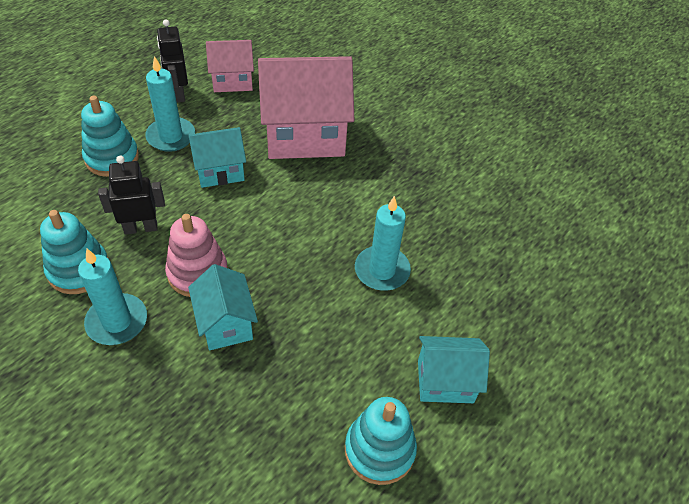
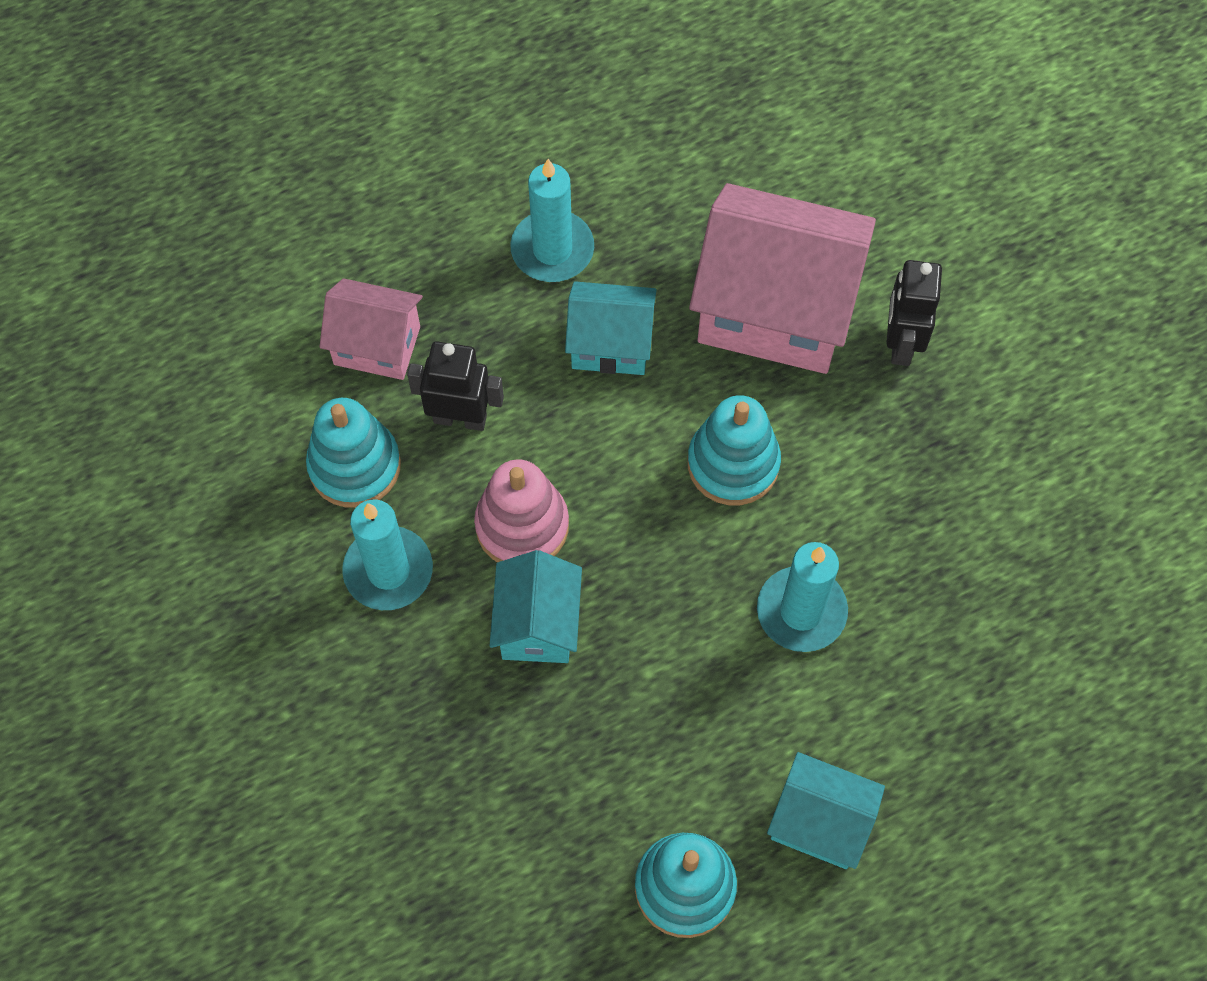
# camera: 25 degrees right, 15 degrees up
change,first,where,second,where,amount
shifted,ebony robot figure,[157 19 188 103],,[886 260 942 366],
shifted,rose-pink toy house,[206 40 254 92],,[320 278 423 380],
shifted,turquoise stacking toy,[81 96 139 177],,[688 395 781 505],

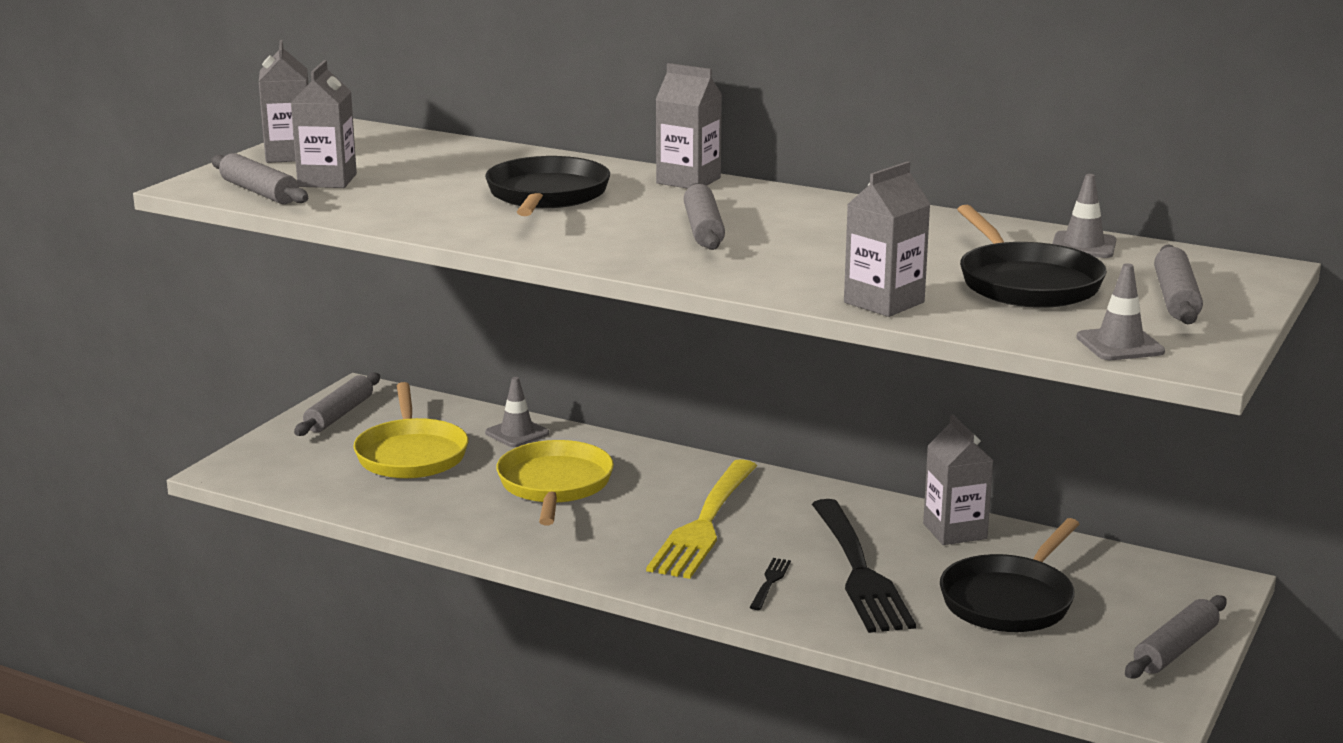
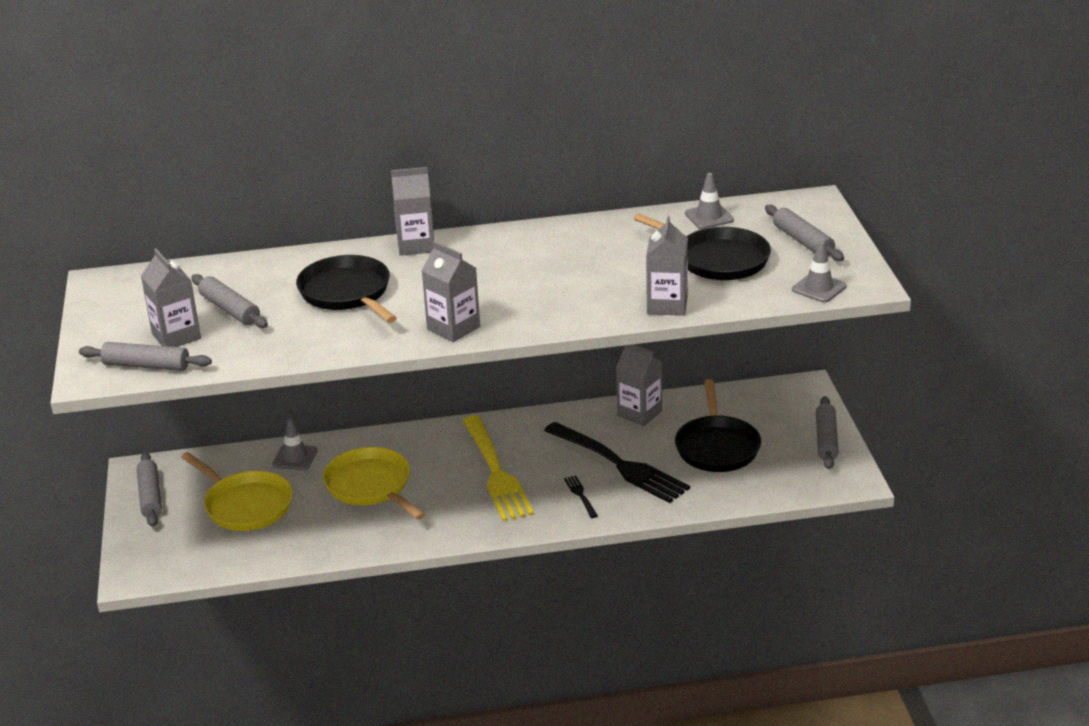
# camera: 35 degrees left, 10 degrees up
change,first,where,second,where,amount
shifted,gray carton,[259 40 308 163],,[421 241 480 342],
shifted,gray pastry roller,[684 183 725 250],,[191 274 268 328],

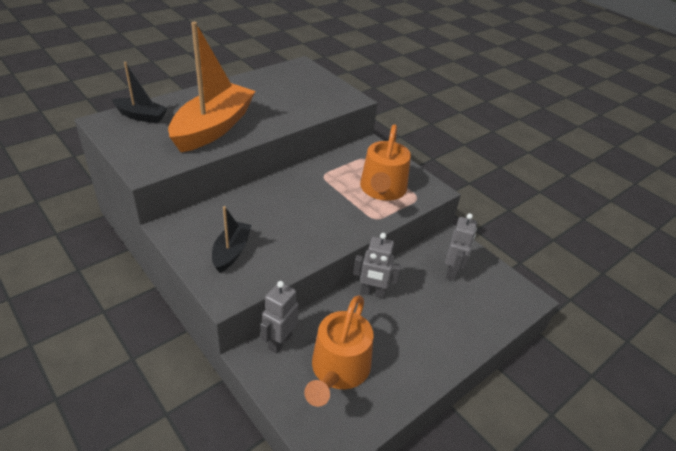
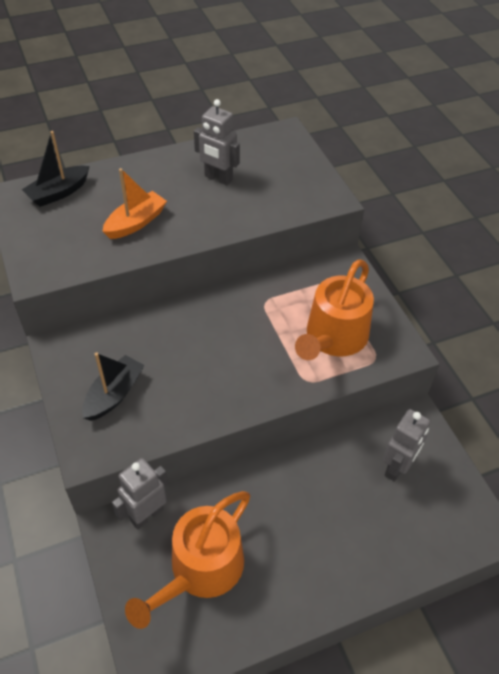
# camera: 20 degrees right, 10 degrees up
change,first,where,second,where,amount
scaled,orange-coloured sailboat,[168 22 256 152],,[102 168 167 239],x0.51
rotated,ebony sailboat,[112 62 168 124],,[22 131 90 207],105 degrees clockwise
shifted,gray robot figure,[353 233 401 299],,[194 99 240 185],

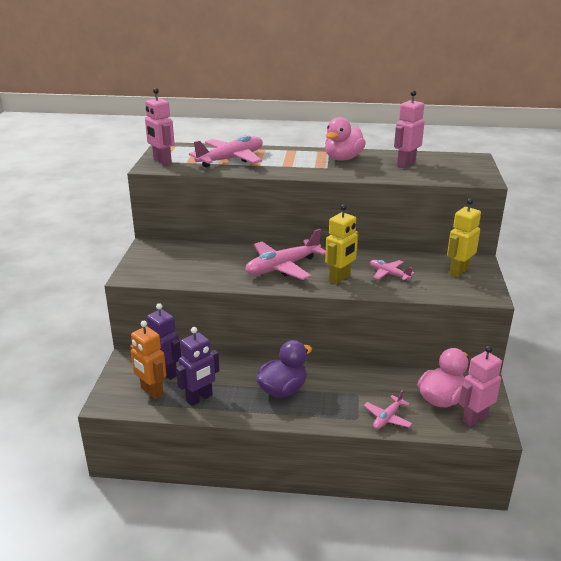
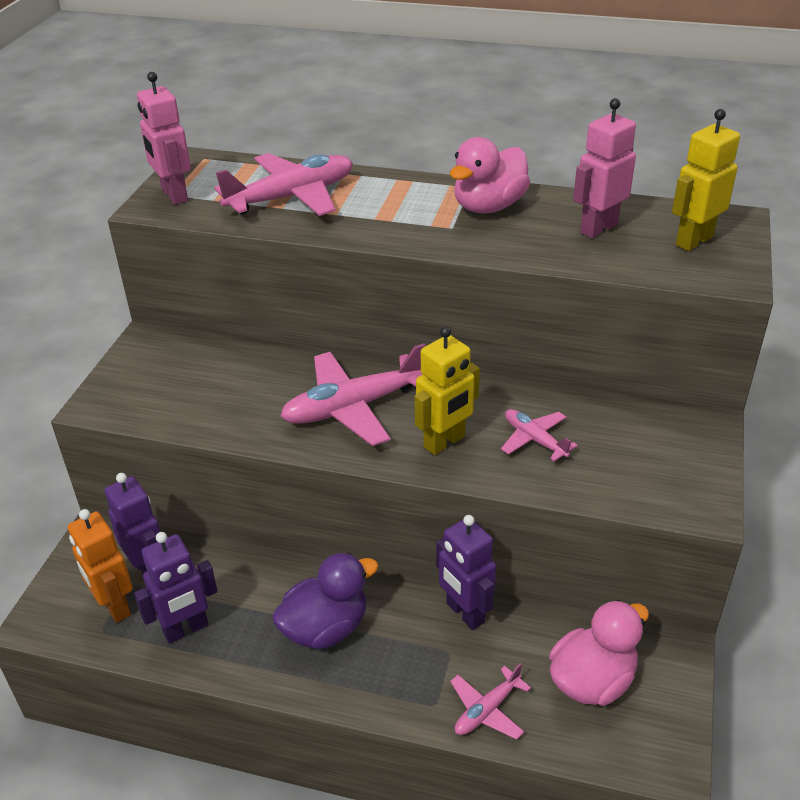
# camera: 10 degrees right, 10 degrees up
change,first,where,second,where,amount
shifted,yellow robot figure,[447 199 481 278],,[672 109 740 251],
gone,rose-pink robot figure,[459 346 502 427],,,
new,,,royal purple robot figure,[436 515 496 630],

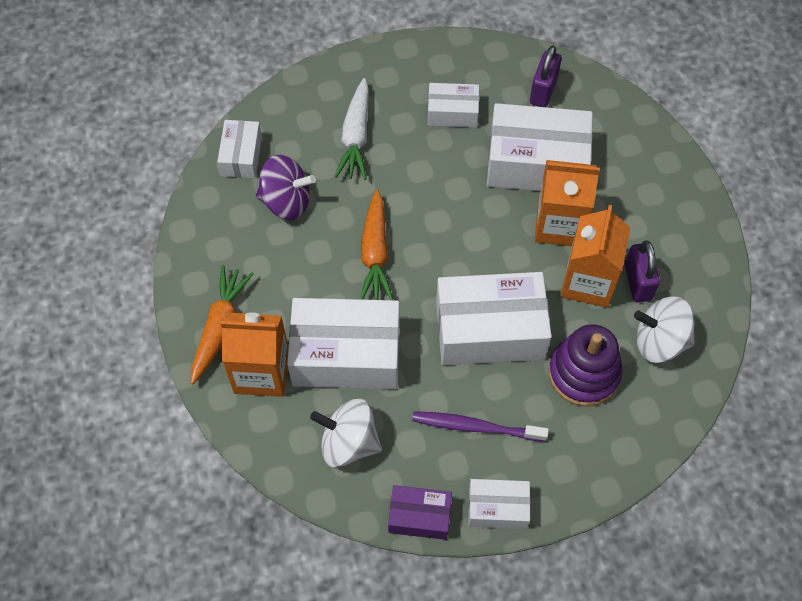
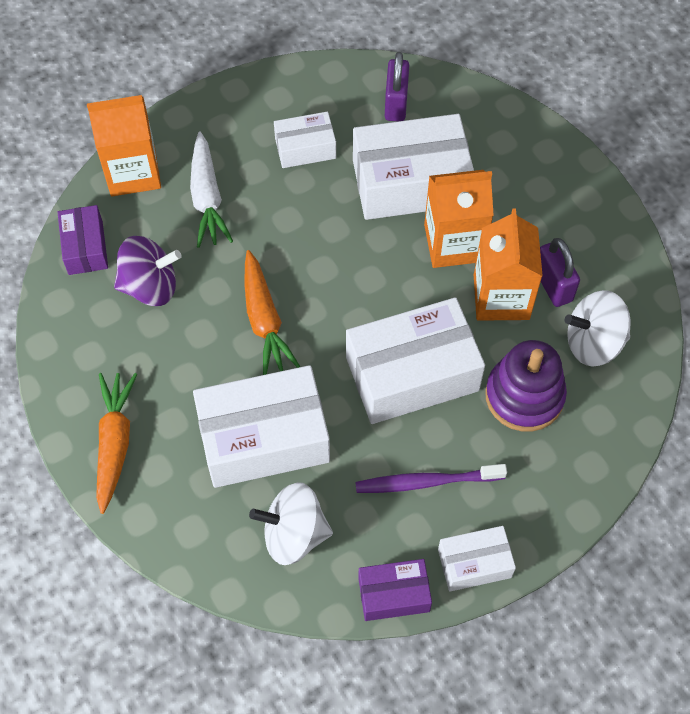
# camera: 15 degrees left, 0 degrees up
change,first,where,second,where,amount
repainted,pure white box,[217 120 262 178],royal purple box,[58 205 108 275],
shifted,orange-coloured carton,[221 312 289 397],,[87 95 161 197],

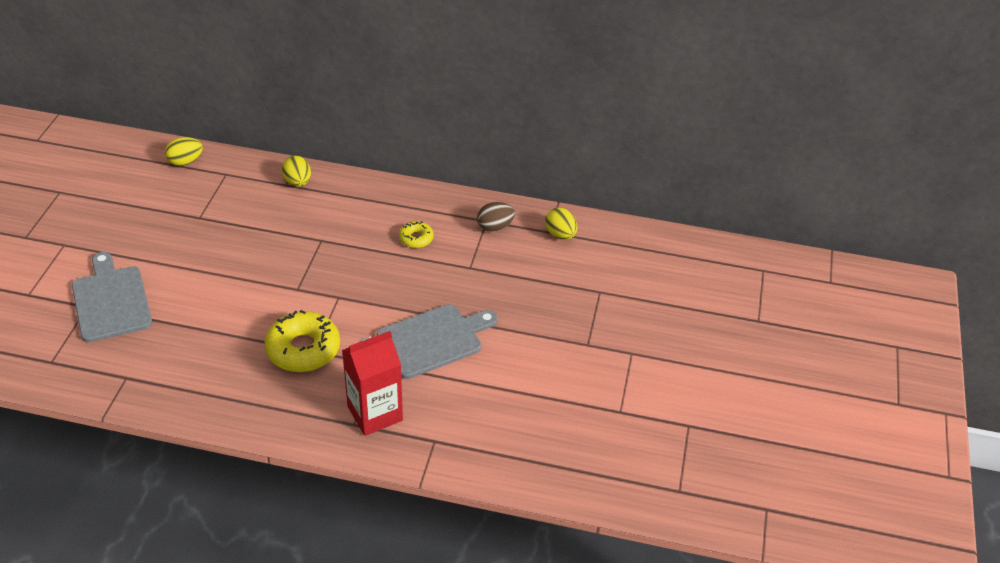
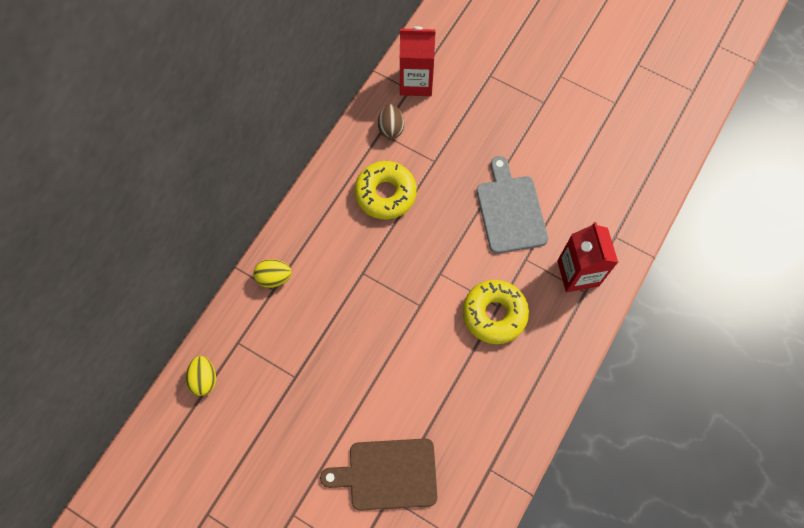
# camera: 70 degrees left, 25 degrees up
change,first,where,second,where,amount
swapped,yellow toy egg,[545 208 577 240],scarlet carton,[400 26 436 96],
scaled,yellow doughnut,[399 221 434 248],,[354 161 417 219],x1.95
repainted,gray cutting board,[72 252 152 342],dark brown cutting board,[320 438 437 511],

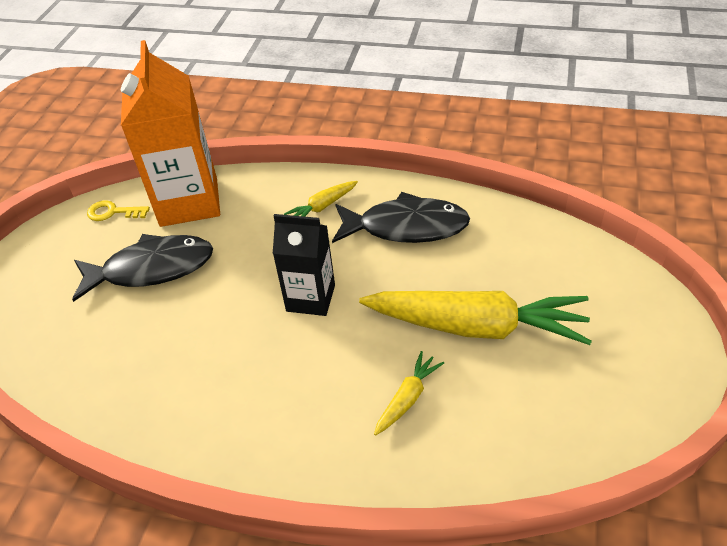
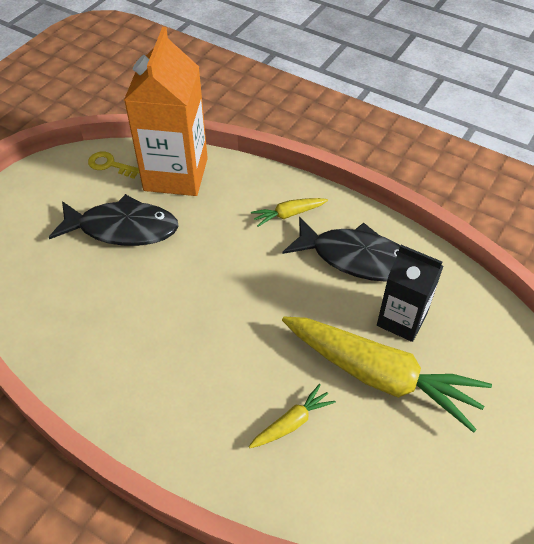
# camera: 15 degrees right, 5 degrees up
change,first,where,second,where,amount
shifted,ebony carton,[273 214 335 316],,[377 245 444 342],

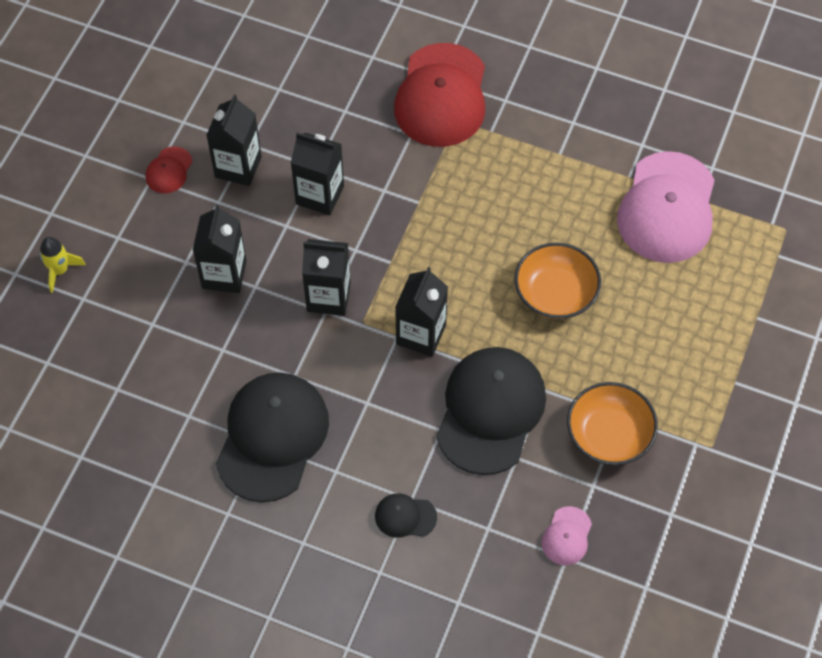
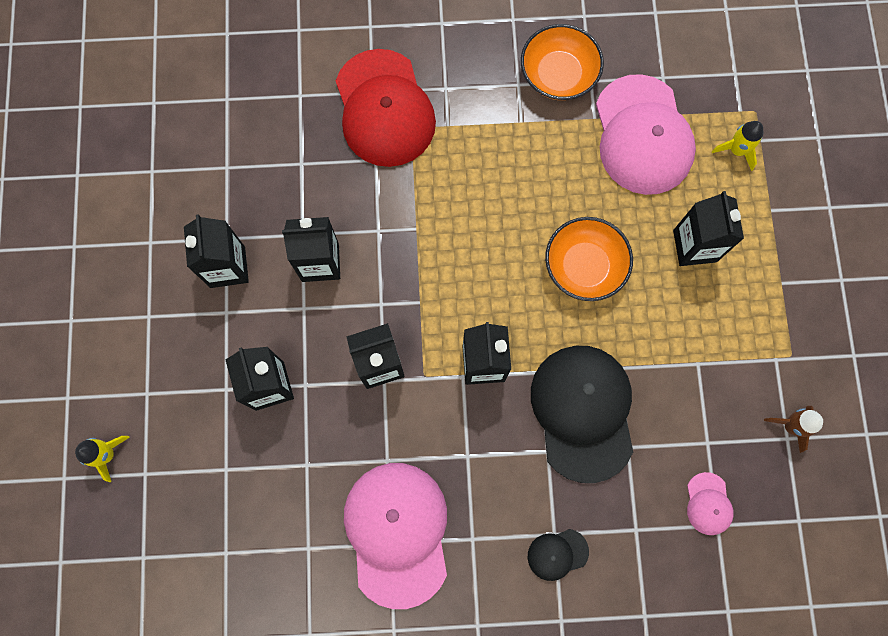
# camera: 25 degrees left, 15 degrees up
change,first,where,second,where,amount
gone,scarlet peaked cap,[146 147 192 193],,,
repainted,ebony peaked cap,[216 372 329 502],rose-pink peaked cap,[344 463 447 609],
shifted,orange-coloured bowl,[567 382 658 465],,[521 24 604 100],
new,,,yellow spaceship,[712 121 763 171],
new,,,ebony carton,[673 191 744 266],
new,,,dark brown spaceship,[764 406 823 453],

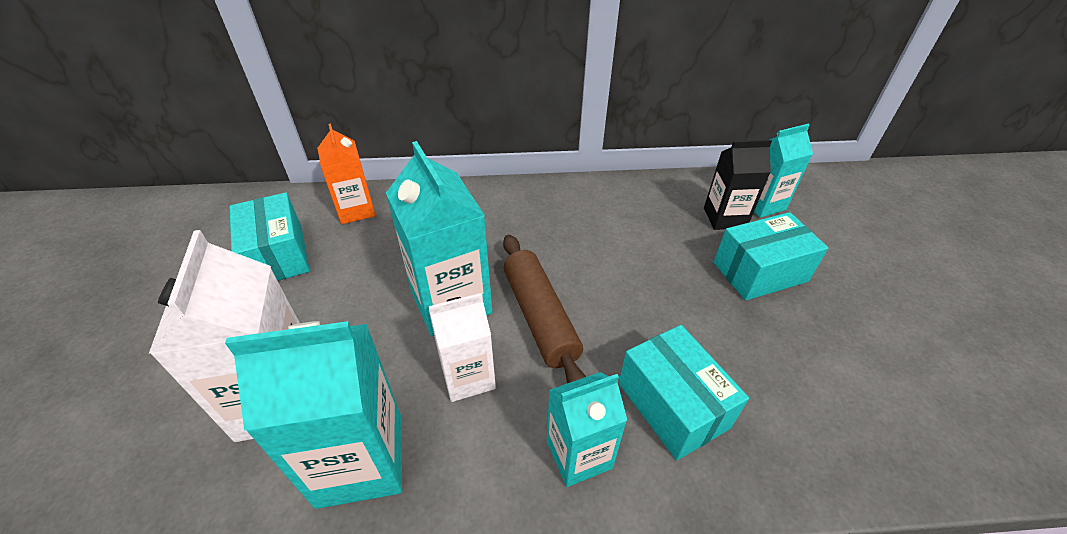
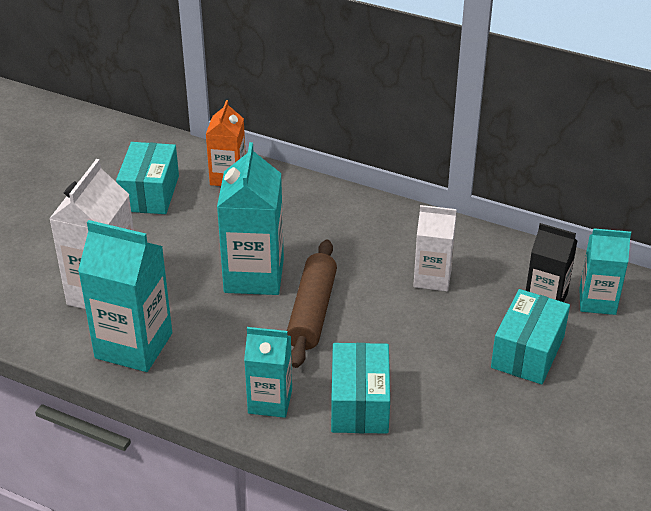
# camera: 30 degrees right, 5 degrees down
change,first,where,second,where,amount
rotated,turquoise box,[714 212 828 300],,[491 289 570 384],75 degrees counterclockwise
shifted,pure white carton,[429 293 496 402],,[413 205 457 291],

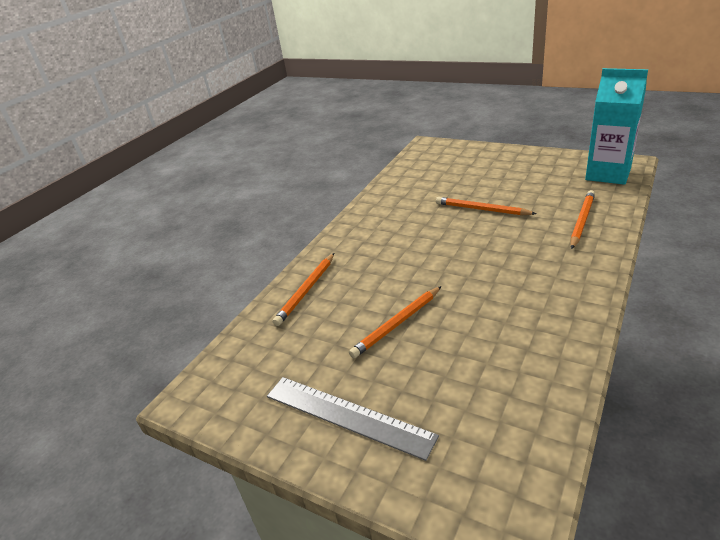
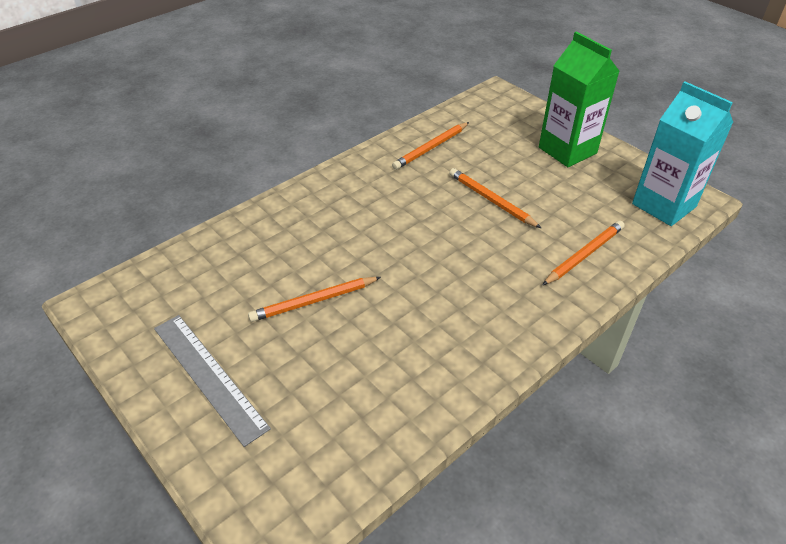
# camera: 15 degrees right, 10 degrees up
change,first,where,second,where,amount
shifted,orange-coloured wooden pencil,[273 253 334 326],,[392 122 469 170],
new,,,green carton,[539 32 620 167],

